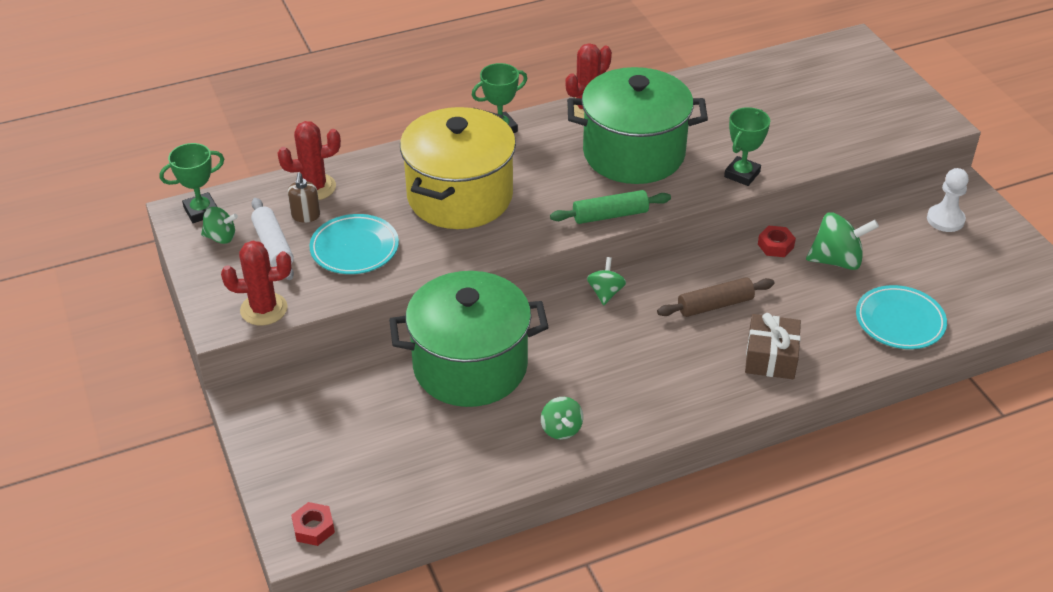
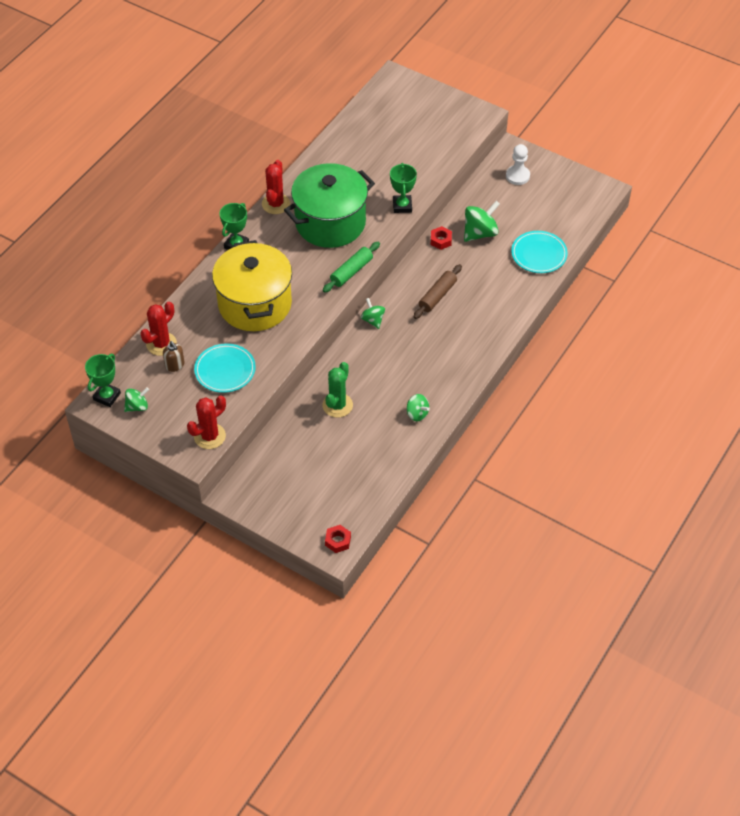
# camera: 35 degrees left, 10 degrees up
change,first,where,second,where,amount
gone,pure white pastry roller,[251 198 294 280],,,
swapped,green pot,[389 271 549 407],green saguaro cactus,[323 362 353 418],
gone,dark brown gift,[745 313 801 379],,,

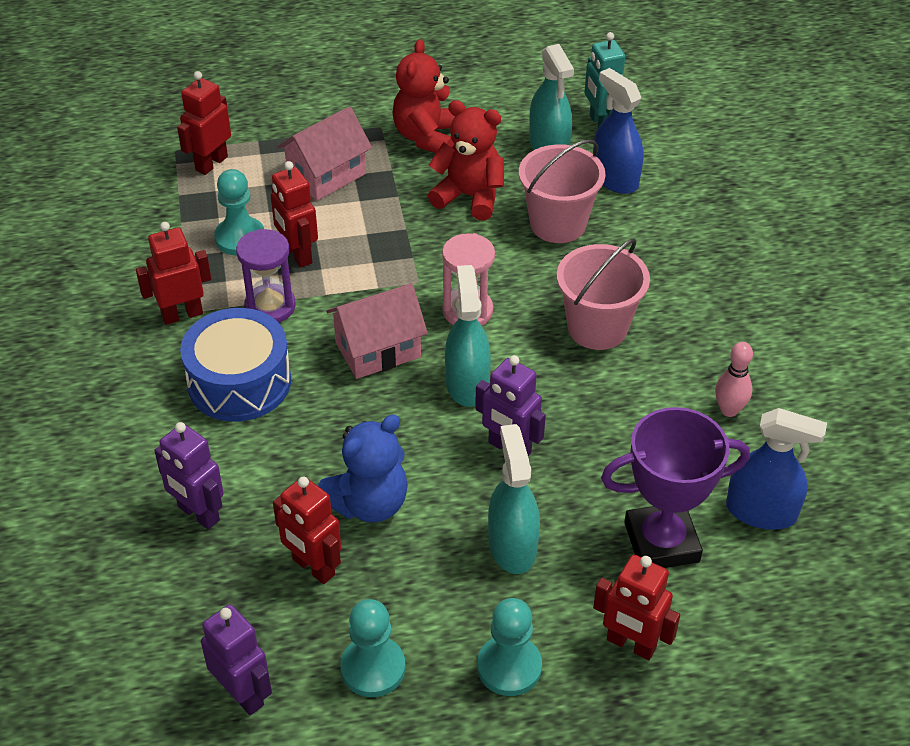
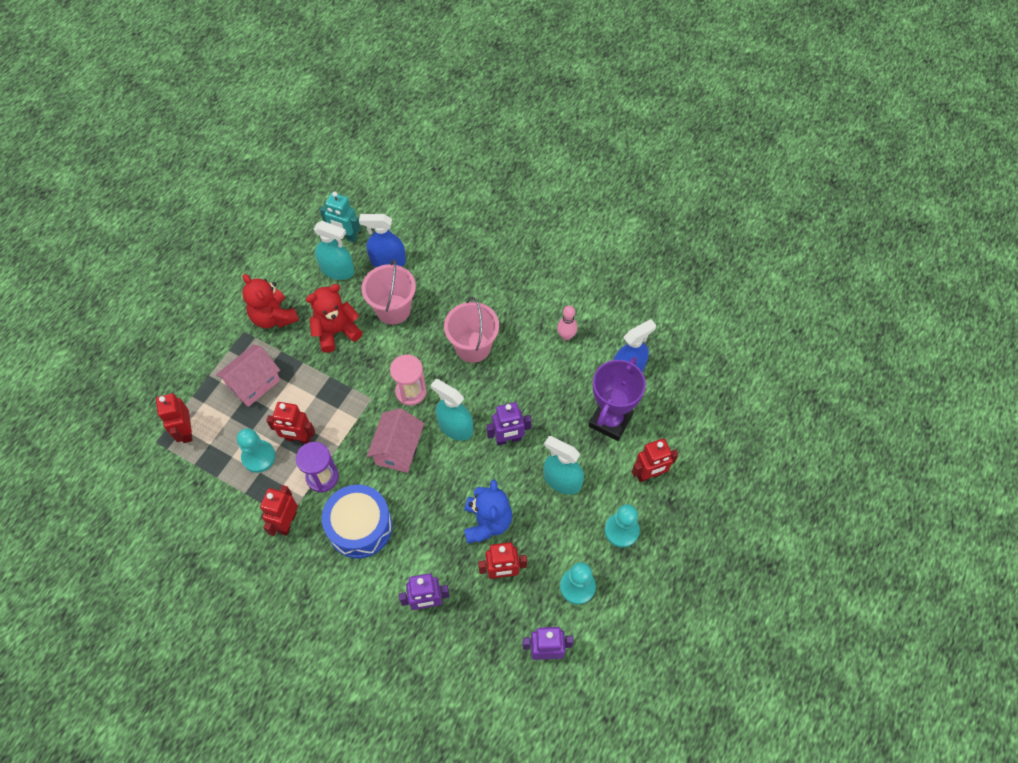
# camera: 50 degrees left, 15 degrees up
change,first,where,second,where,amount
rotated,rose-pink toy house,[277 106 372 201],,[216 345 280 407],45 degrees clockwise

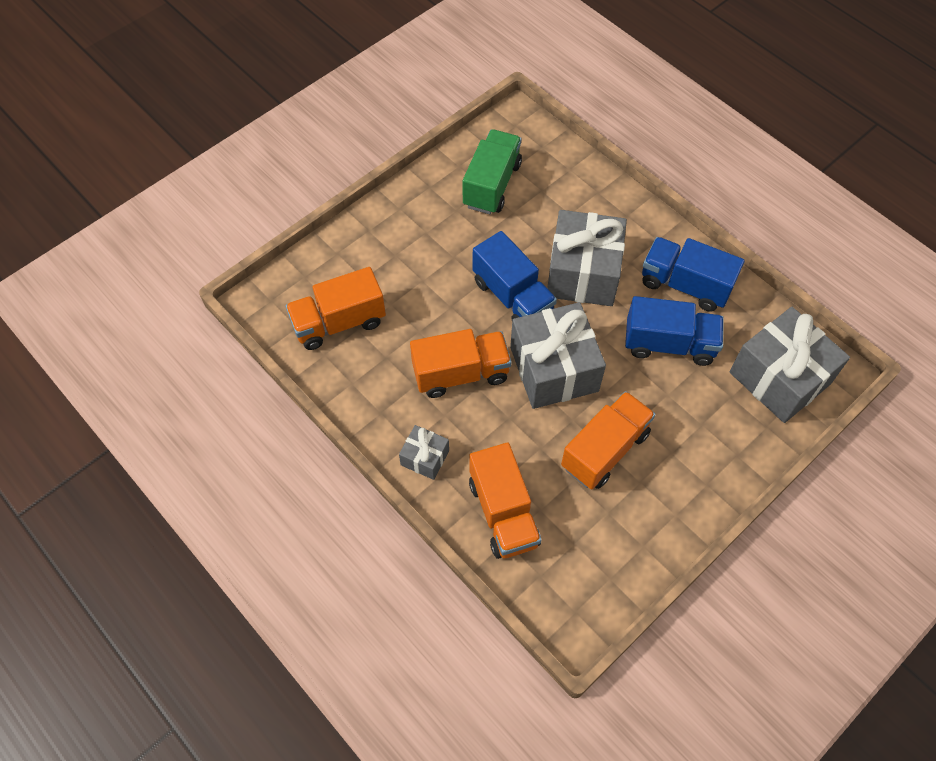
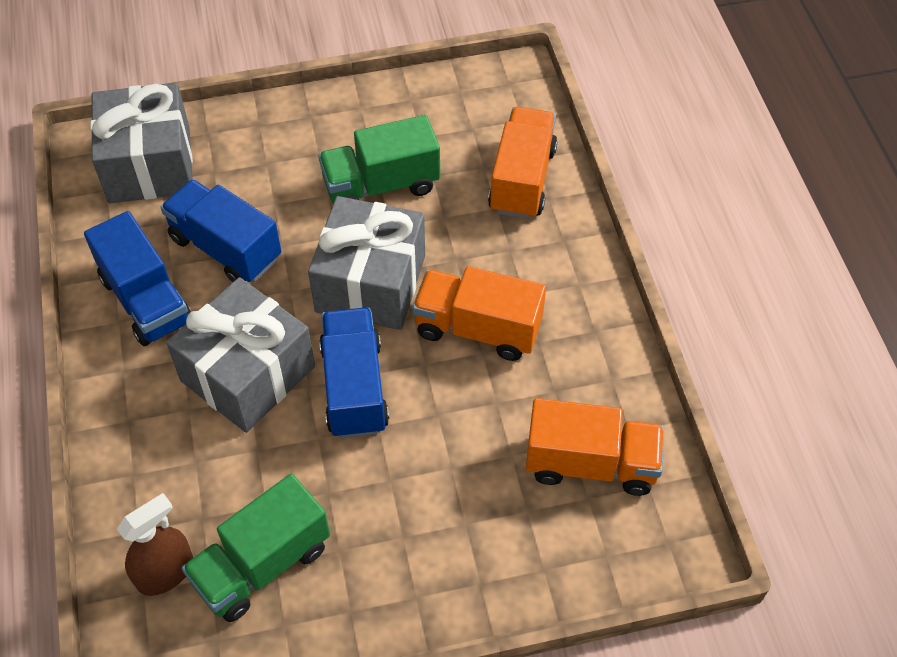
# camera: 150 degrees left, 5 degrees down
change,first,where,second,where,amount
repainted,orange-coloured toy truck,[561 391 655 490],green toy truck,[318 115 440 203],
gone,gray gift,[399 425 449 480],,,
new,,,dark brown spray bottle,[117 493 193 596],

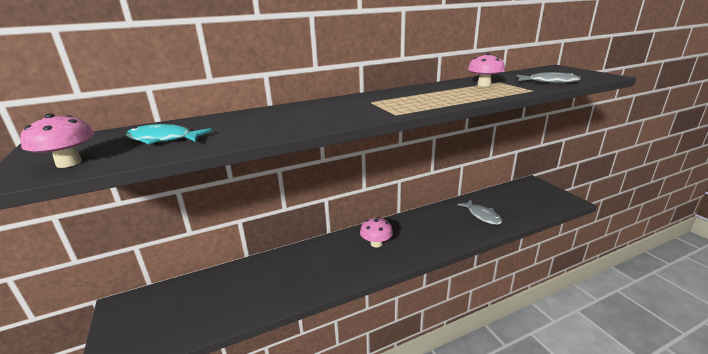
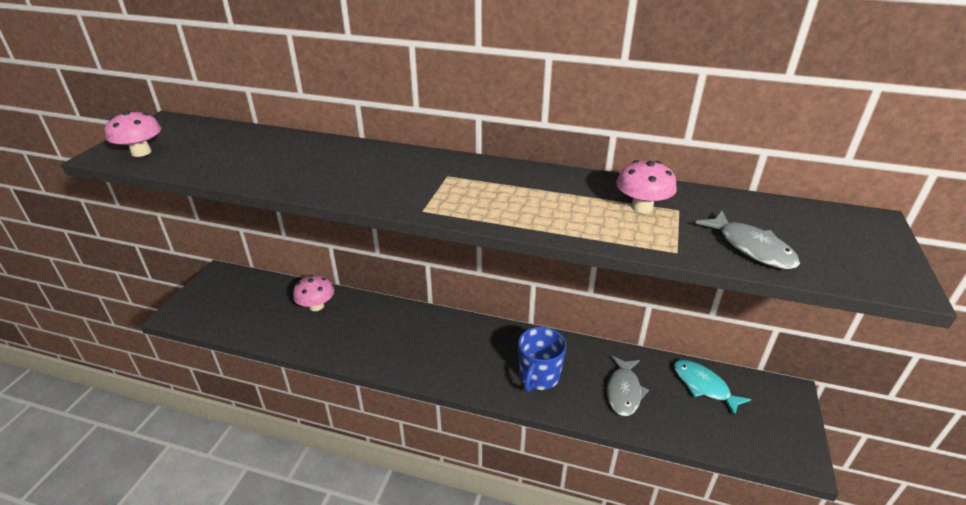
# camera: 40 degrees right, 10 degrees up
change,first,where,second,where,amount
shifted,turquoise fish,[126 124 212 144],,[674 360 751 417],
shifted,rose-pink toadstool,[360 217 393 247],,[293 275 334 311],
new,,,cobalt mug,[518 327 566 392],

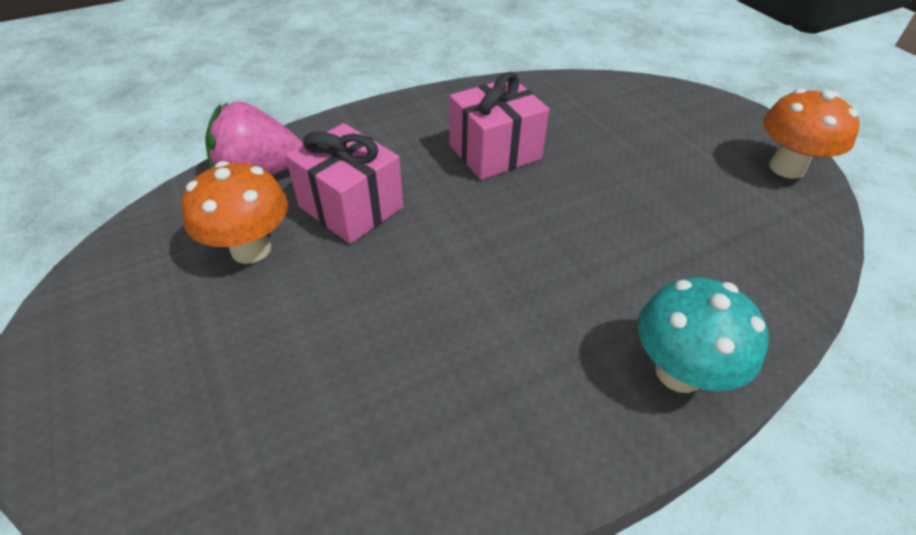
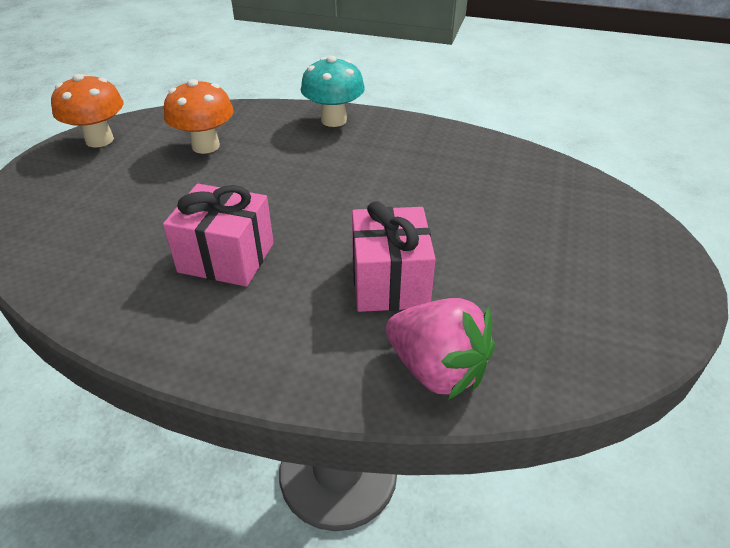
# camera: 135 degrees left, 5 degrees down
change,first,where,second,where,amount
shifted,orange-coloured toadstool,[181 161 288 264],,[164 79 234 154],

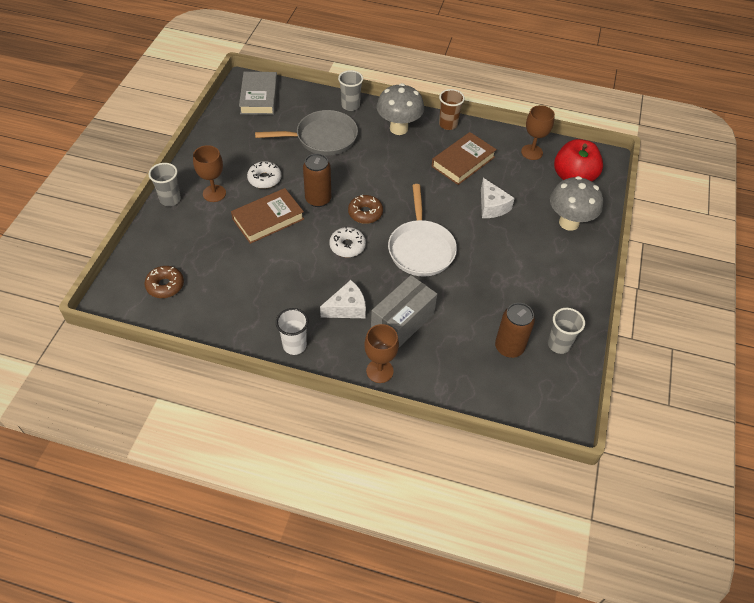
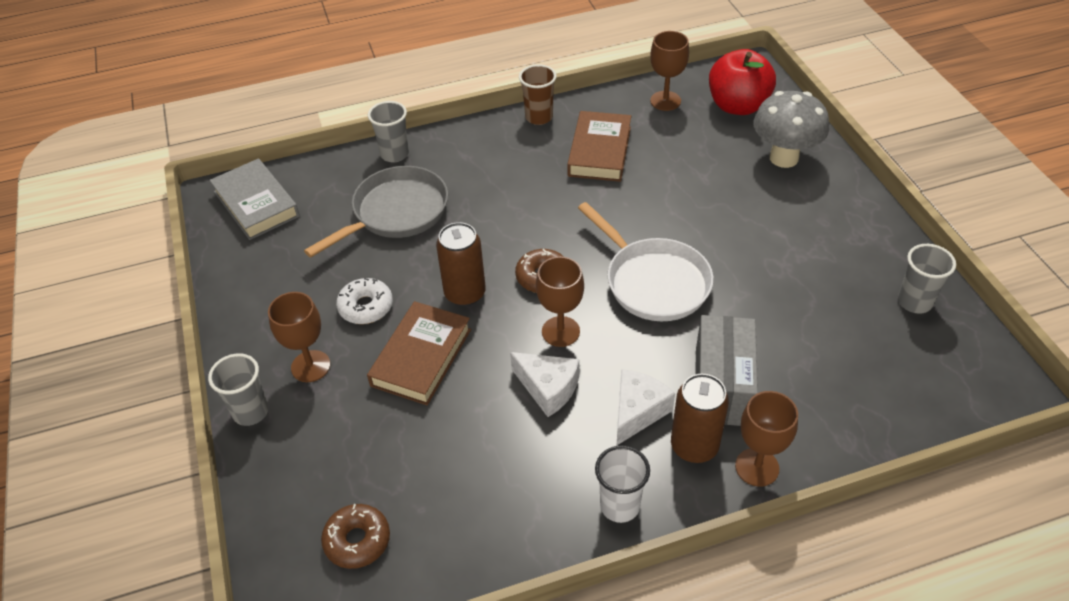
# camera: 30 degrees left, 5 degrees down
change,first,where,second,where,amount
gone,gray toadstool,[377 83 424 135],,,
shifted,pure white cheese wedge,[481 178 515 218],,[510 352 579 417],
swapped,pure white doughnut,[330 226 366 257],dark brown goblet,[536 256 584 347],
shifted,dark brown can,[495 303 535 358],,[671 374 729 463],

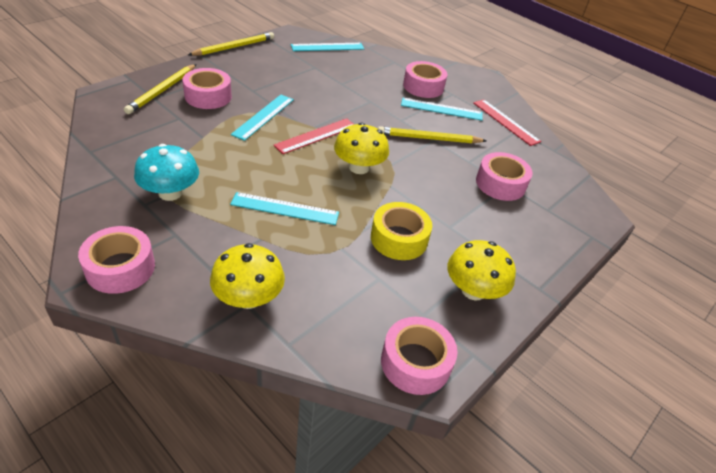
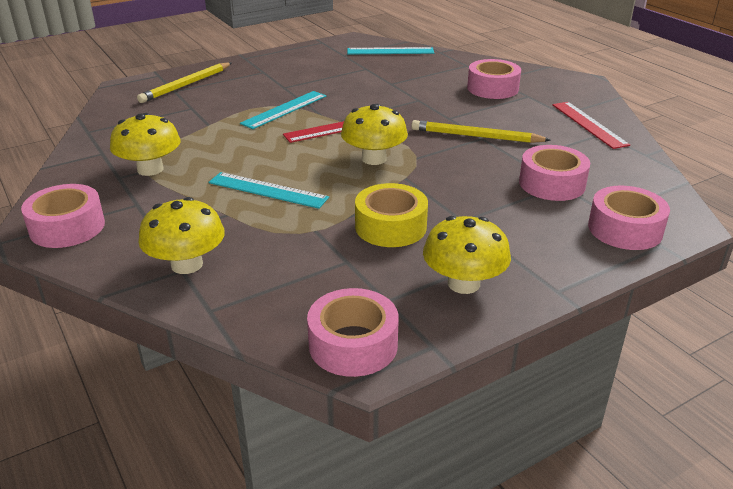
# camera: 20 degrees right, 10 degrees down
change,first,where,second,where,amount
gone,yellow wooden pencil,[188 32 274 56],,,
shifted,rose-pink roll of tape,[182 68 232 109],,[588 186 670 250],
gone,turquoise straightedge,[401 98 483 121],,,
repainted,turquoise toadstool,[134 144 199 201],yellow toadstool,[110 113 181 176],

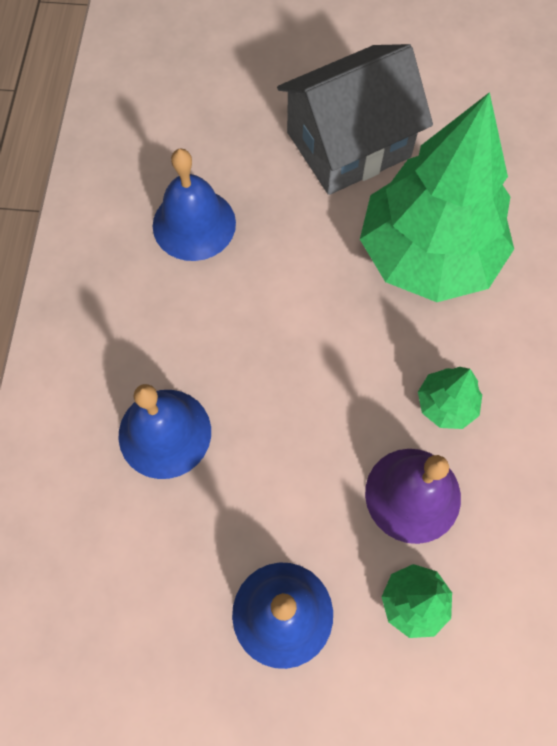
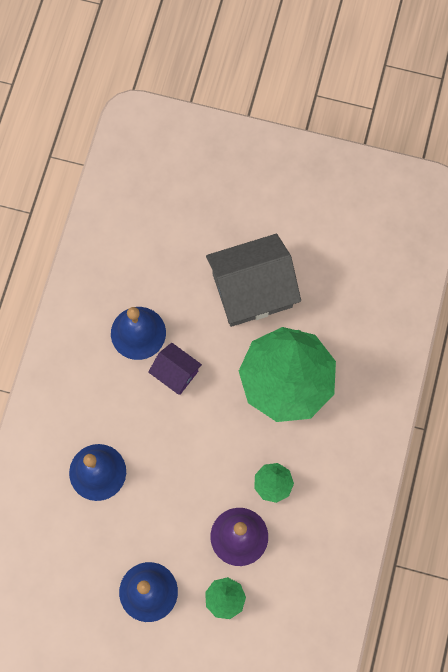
# camera: 10 degrees right, 5 degrees up
change,first,where,second,where,amount
new,,,royal purple toy house,[148 343 202 395],

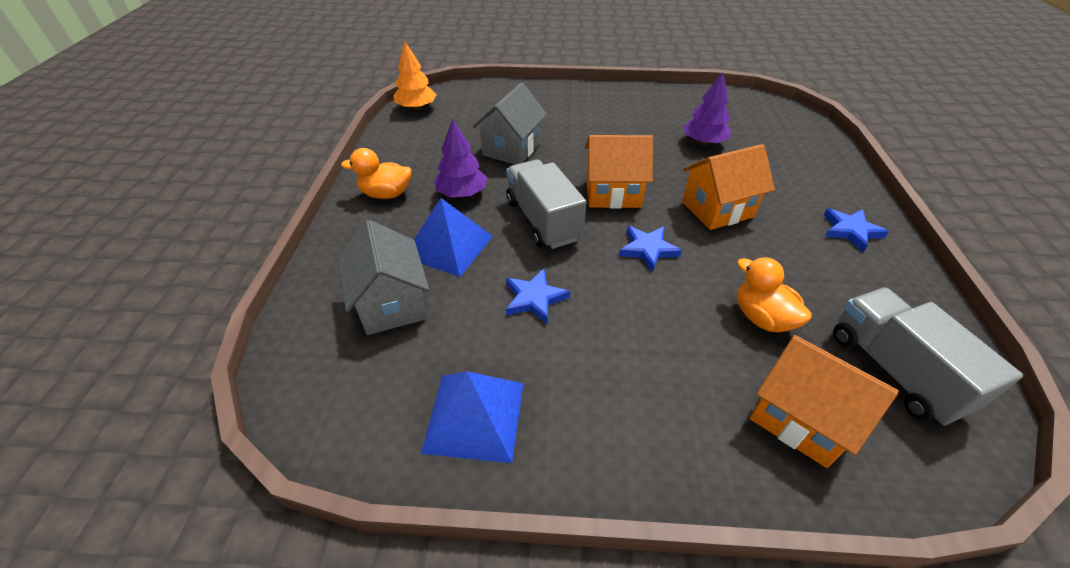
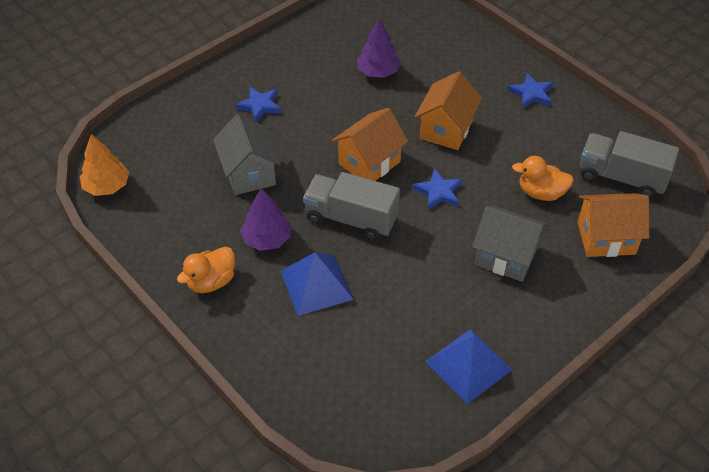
# camera: 45 degrees left, 5 degrees up
change,first,where,second,where,amount
shifted,gray toy house,[338 220 429 335],,[472 205 547 282],
shifted,cobalt five-pointed star,[506 269 570 324],,[235 87 282 122],

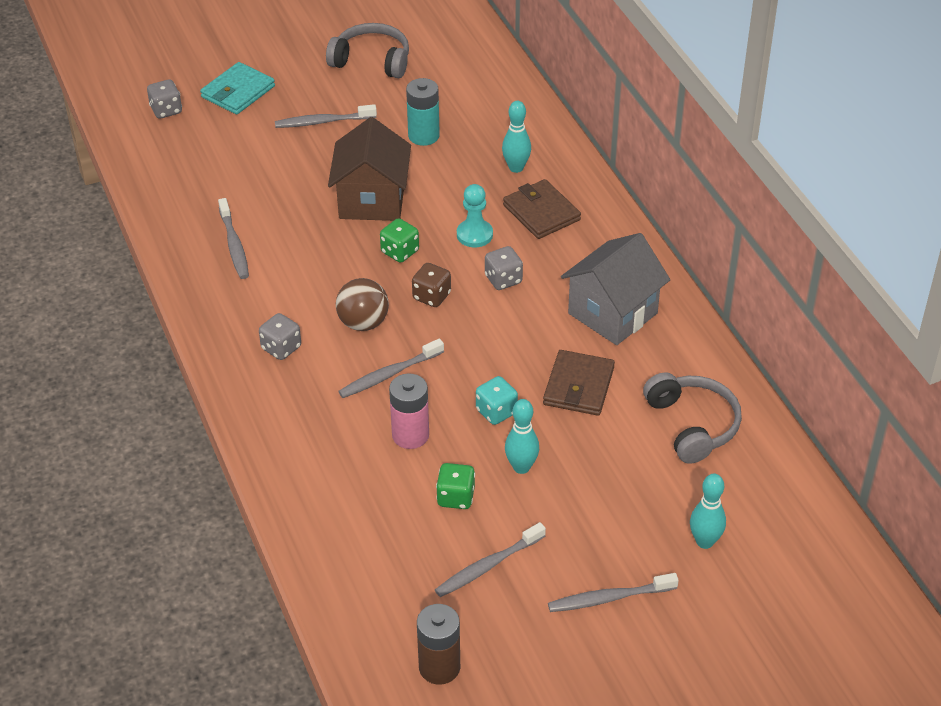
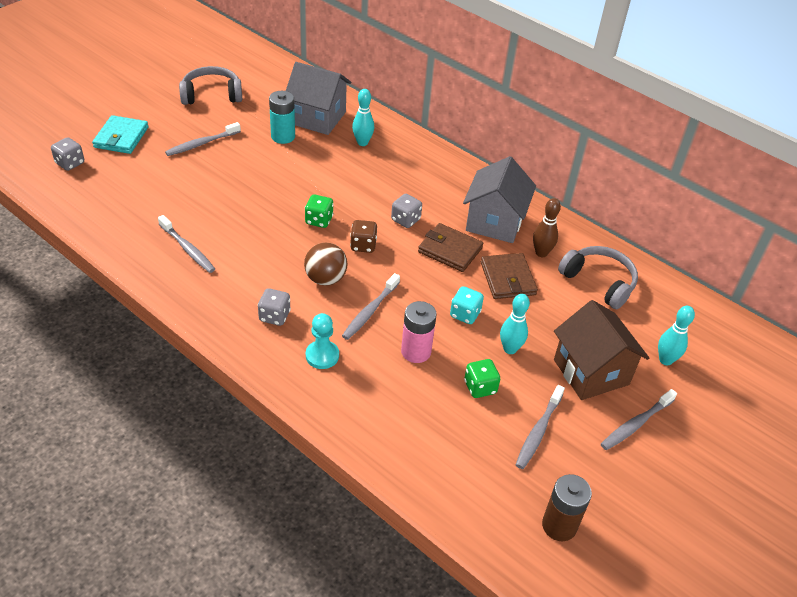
# camera: 30 degrees left, 0 degrees up
change,first,where,second,where,amount
shifted,dark brown toy house,[328 117 411 221],,[554 300 649 400],
shifted,dark brown wallet,[503 179 581 239],,[418 223 483 272],
shifted,turquoise pawn,[457 184 493 247],,[306 313 339 369],
new,,,gray toy house,[286 62 351 135],
new,,,dark brown tenpin,[533 198 561 257],

